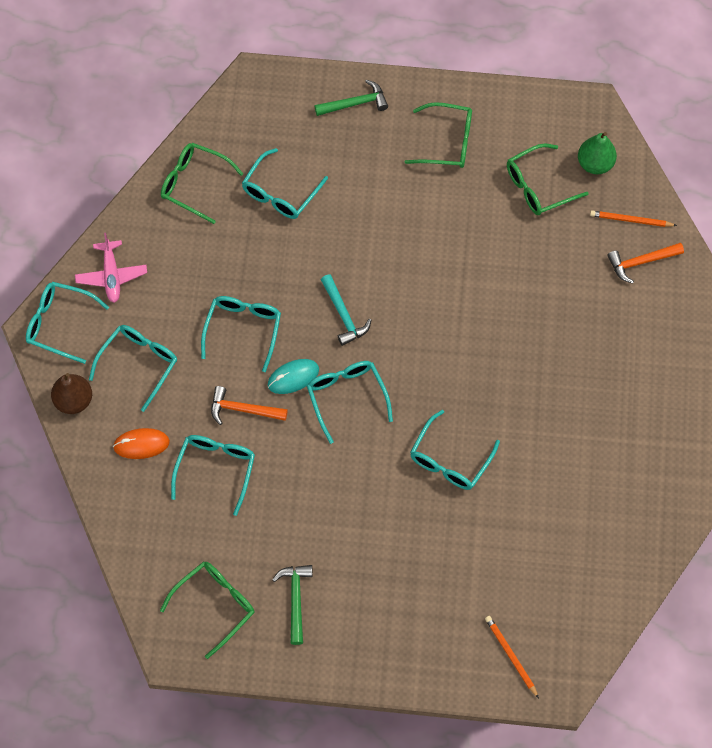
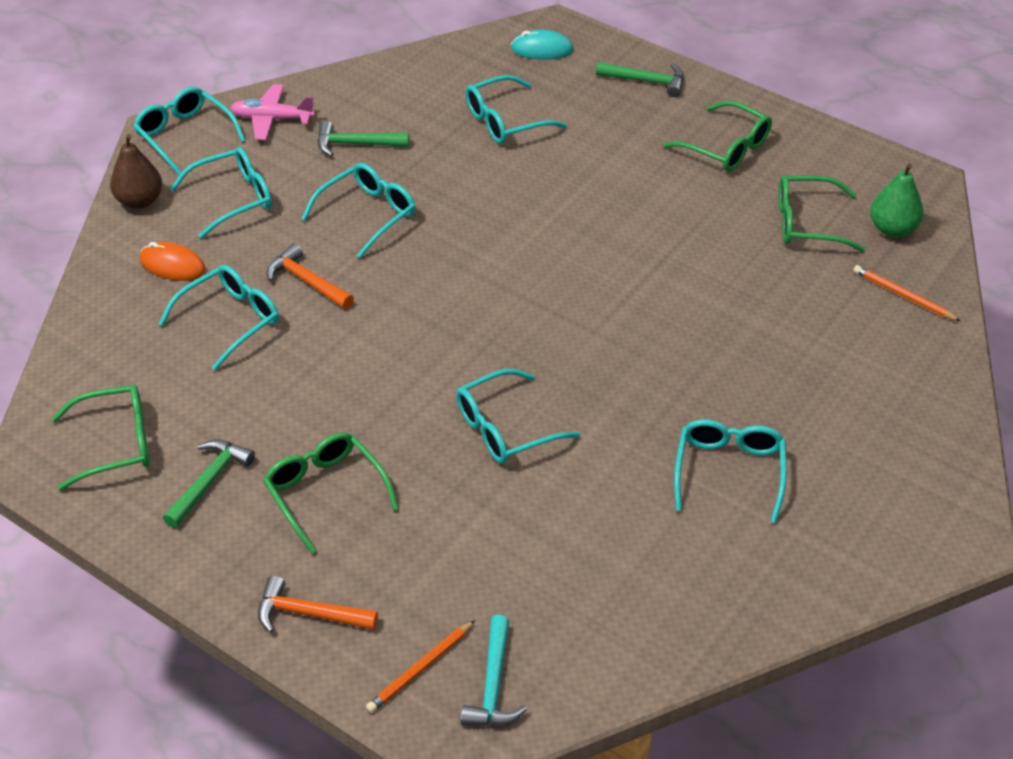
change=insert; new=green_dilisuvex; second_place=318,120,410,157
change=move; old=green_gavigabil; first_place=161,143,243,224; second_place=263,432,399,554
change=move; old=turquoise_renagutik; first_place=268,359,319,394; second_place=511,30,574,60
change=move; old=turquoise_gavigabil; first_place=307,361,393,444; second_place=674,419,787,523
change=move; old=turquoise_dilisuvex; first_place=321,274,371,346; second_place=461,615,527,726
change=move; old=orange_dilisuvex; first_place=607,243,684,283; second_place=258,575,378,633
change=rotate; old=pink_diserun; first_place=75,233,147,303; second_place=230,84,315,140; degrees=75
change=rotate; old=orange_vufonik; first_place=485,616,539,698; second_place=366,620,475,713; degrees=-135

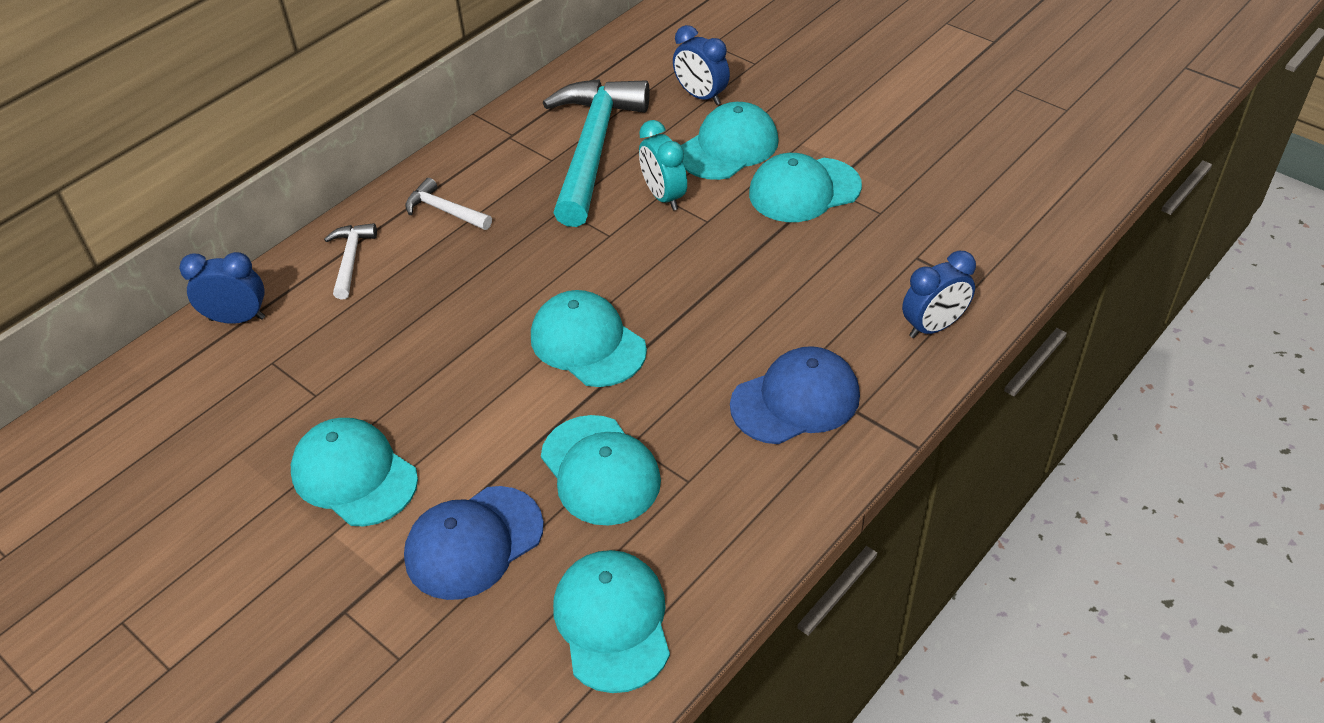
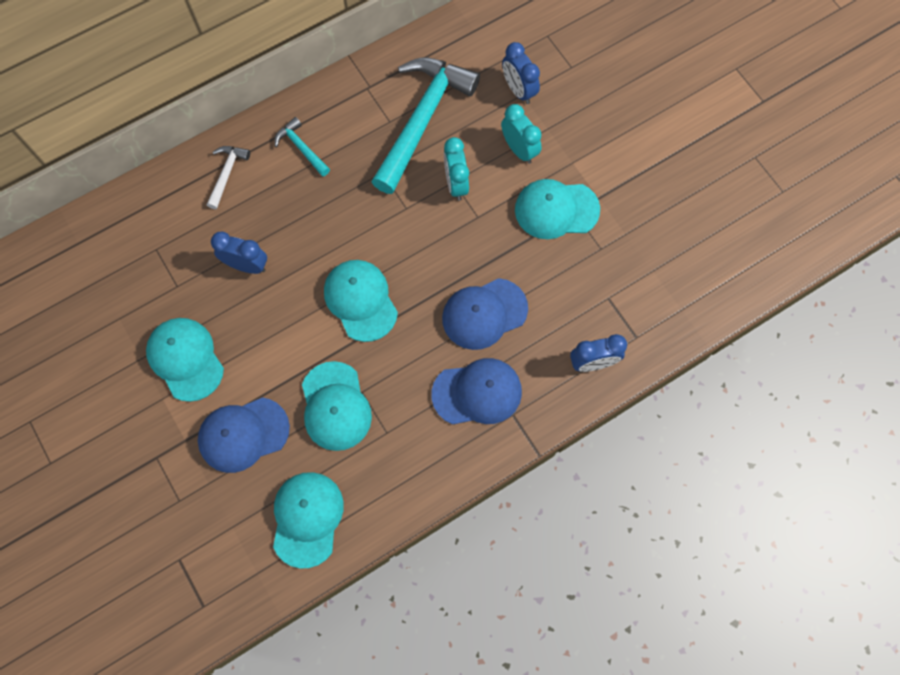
change=insert; new=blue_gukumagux; second_place=442,278,528,350
change=move; old=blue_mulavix; first_place=179,252,265,324; second_place=211,231,267,274
change=replace; old=turquoise_gukumagux; new=turquoise_mulavix; first_place=681,102,779,180; second_place=501,104,542,164
change=recolor; old=white_dilisuvex; new=turquoise_dilisuvex; first_place=405,178,492,230; second_place=274,117,330,176

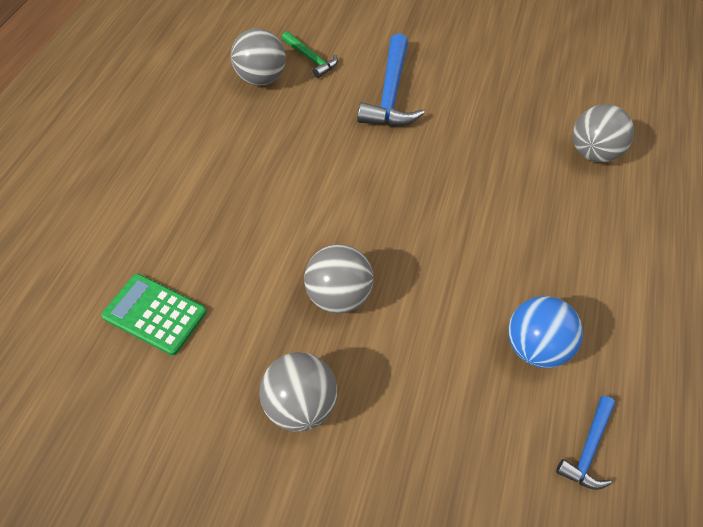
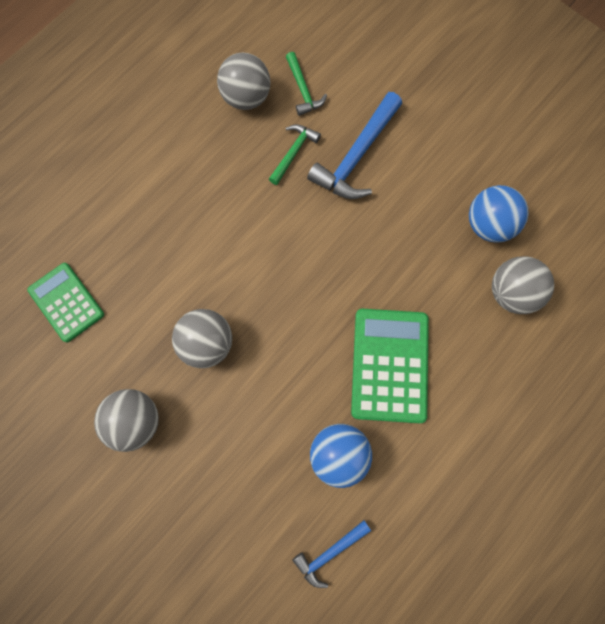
change=insert; new=green_dilisuvex; second_place=269,124,321,185
change=insert; new=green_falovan; second_place=351,309,429,423
change=insert; new=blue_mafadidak; second_place=469,185,529,243

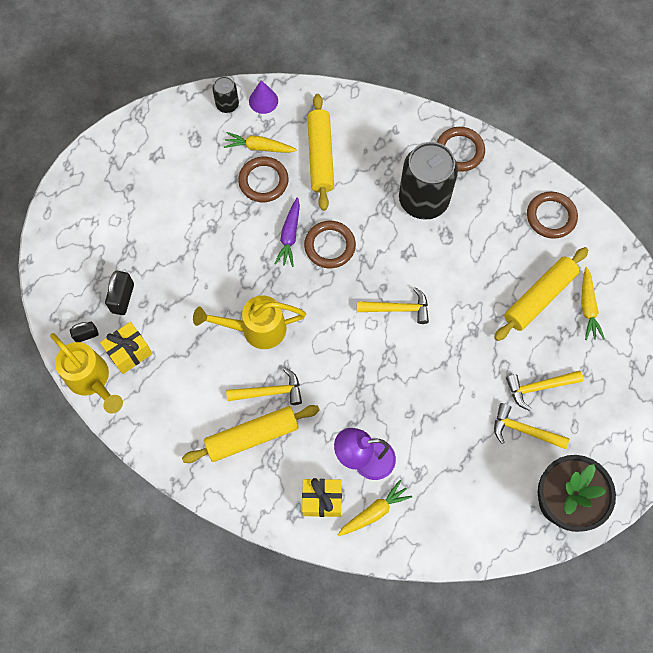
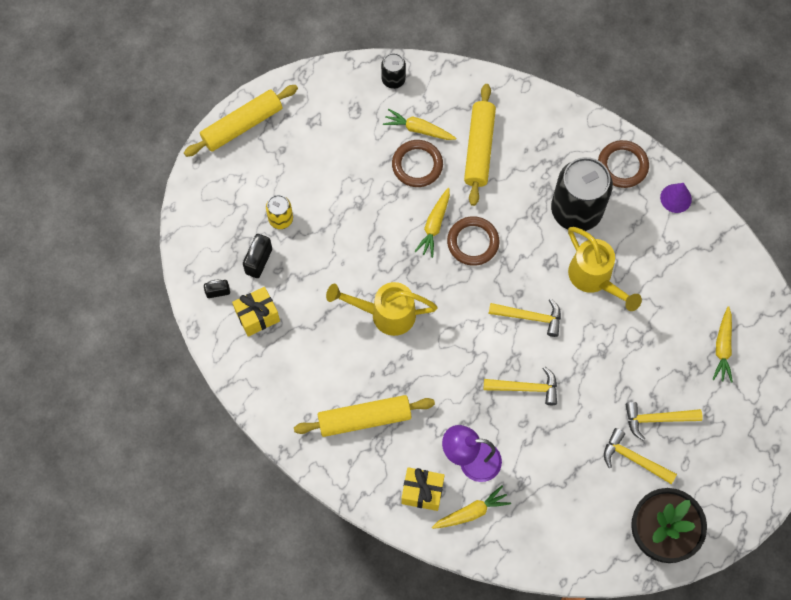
change=delete; old=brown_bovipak; first_place=527,191,578,239
change=insert; new=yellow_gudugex; second_place=266,195,293,229
change=move; old=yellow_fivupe; first_place=50,333,123,414; second_place=568,227,642,311
change=move; old=yellow_dilisuvex; first_place=226,368,302,405; second_place=484,366,557,405
change=move; old=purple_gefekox; first_place=249,80,278,114; second_place=660,183,692,213
change=move; old=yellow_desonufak; first_place=494,247,588,341; second_place=184,85,298,157
change=recolor; old=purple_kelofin; new=yellow_kelofin; first_place=275,197,300,267; second_place=414,188,450,258

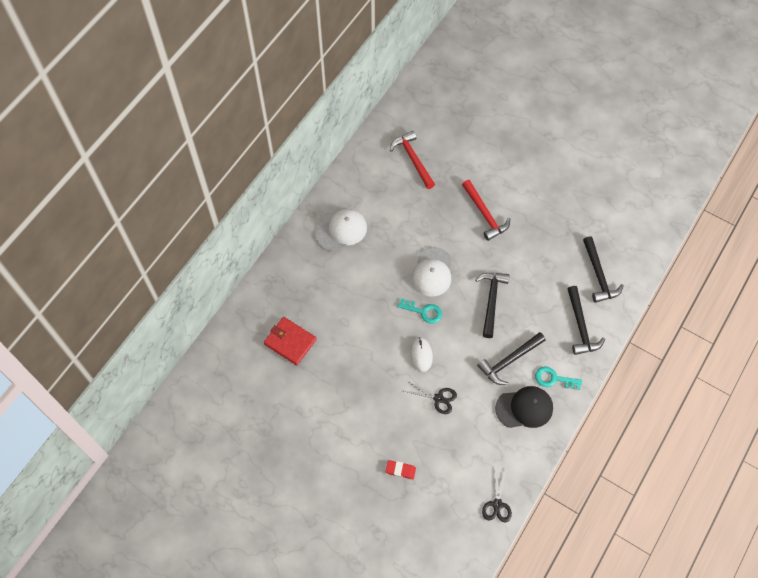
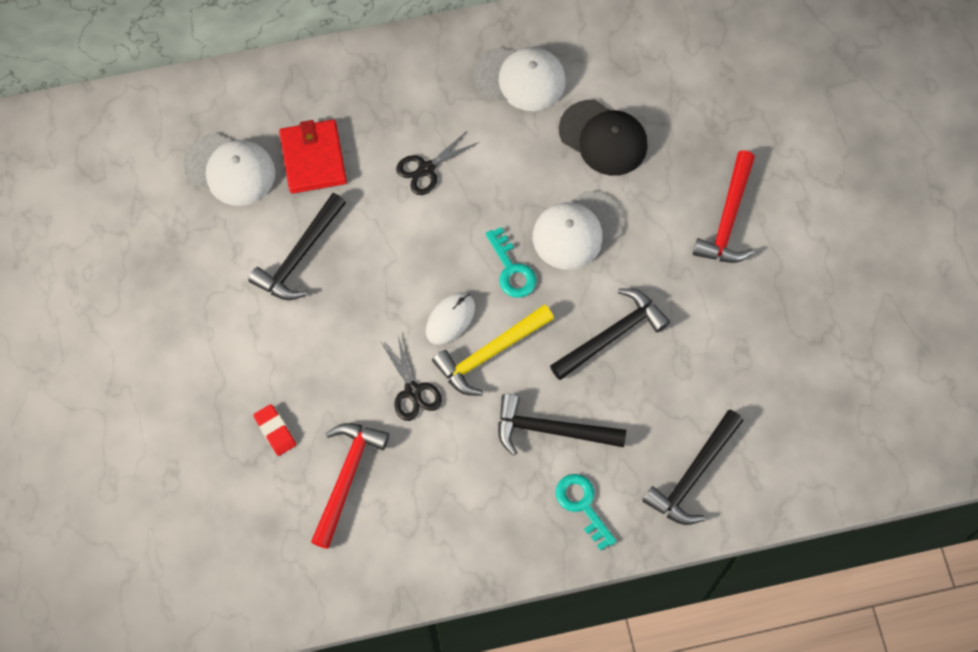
change=insert; new=white_gukumagux; second_place=183,133,275,206
change=insert; new=yellow_dilisuvex; second_place=432,304,554,396
change=move; old=red_dilisuvex; first_place=390,131,435,189; second_place=311,423,389,549
change=move; old=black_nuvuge; first_place=482,470,512,523; second_place=396,130,479,195
change=move; old=black_gukumagux; first_place=495,386,553,428; second_place=559,100,648,176
change=move; old=black_dilisuvex; first_place=583,236,624,303; second_place=248,193,346,300

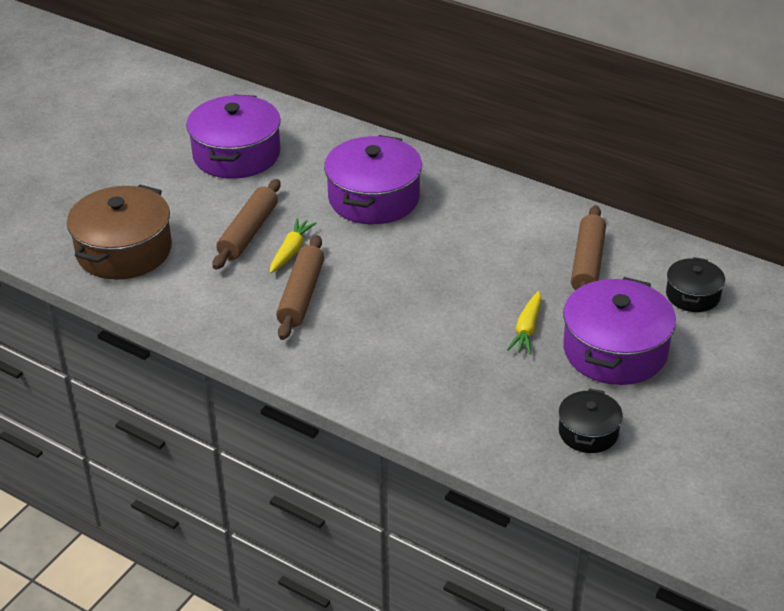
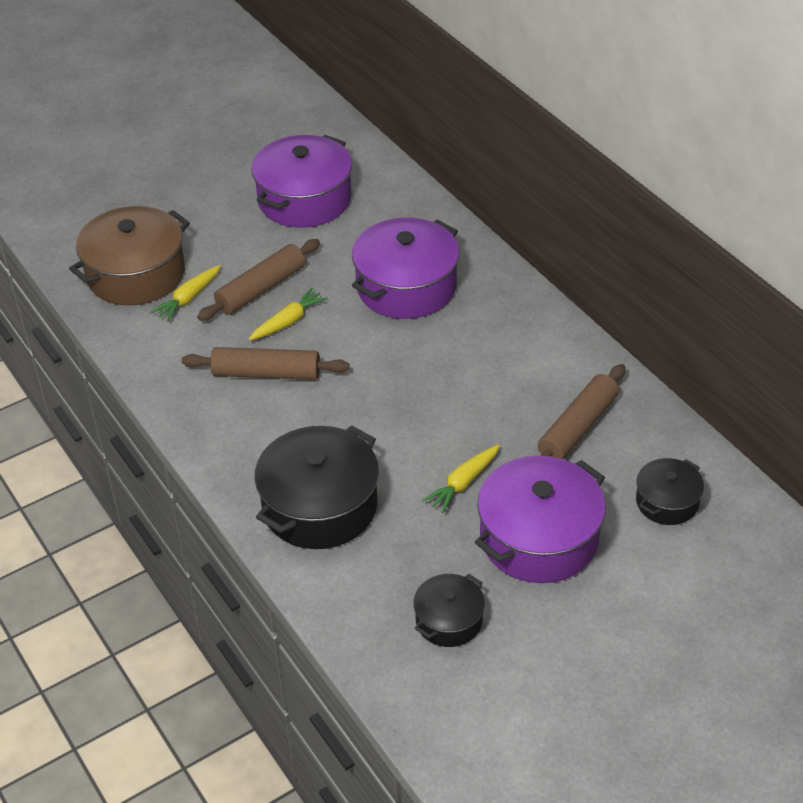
change=insert; new=yellow_kelofin; second_place=150,265,221,322
change=insert; new=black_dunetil; second_place=255,425,379,549
change=rotate; old=brown_desonufak; first_place=276,235,324,340; second_place=181,347,350,380; degrees=60

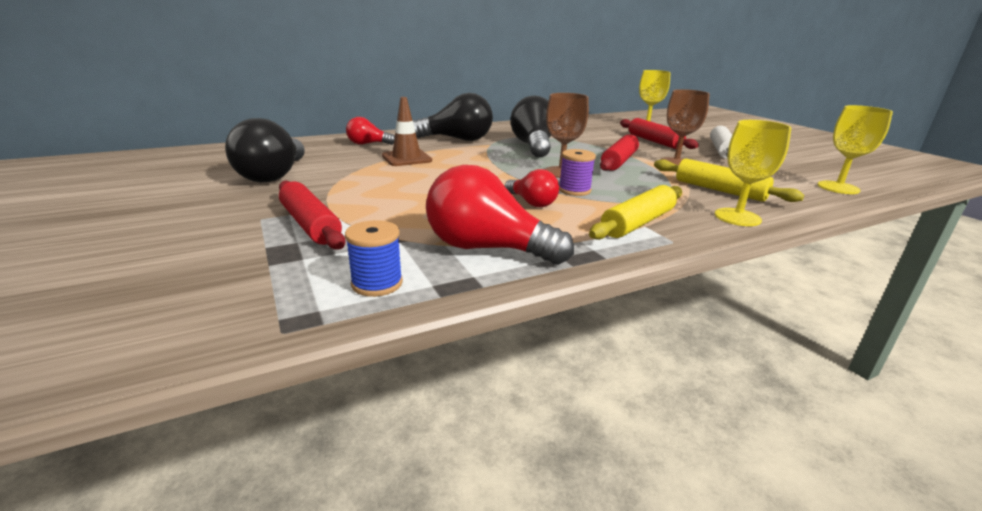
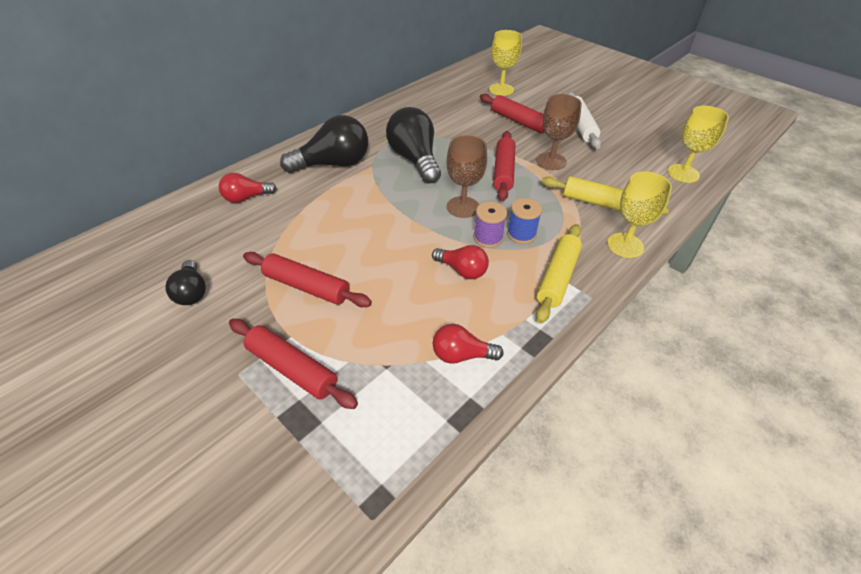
change=delete; old=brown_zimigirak; first_place=382,97,432,166
change=insert; new=red_desonufak; second_place=243,252,372,307
change=move; old=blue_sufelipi; first_place=345,220,403,297; second_place=507,198,542,244
change=resize; old=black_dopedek; first_place=225,118,305,183; second_place=165,260,206,305; factor=0.56
change=resize; old=red_dopedek; first_place=426,165,574,265; second_place=433,324,503,364; factor=0.56

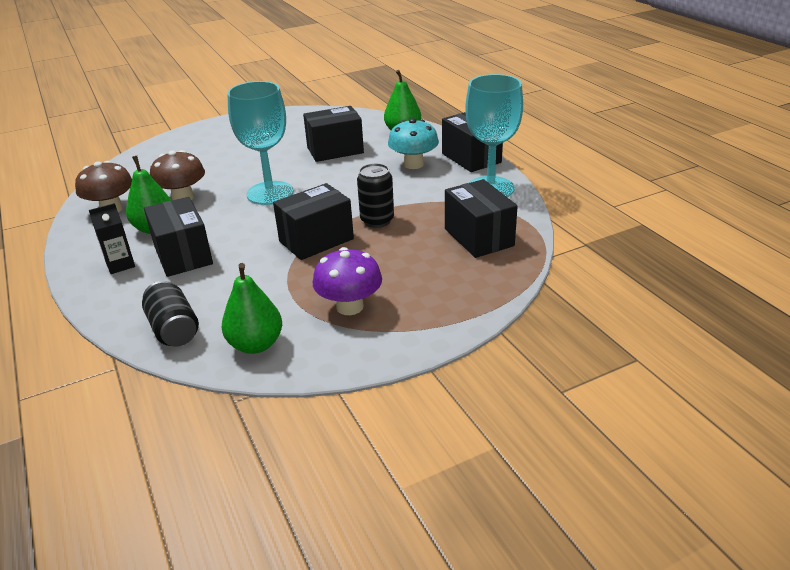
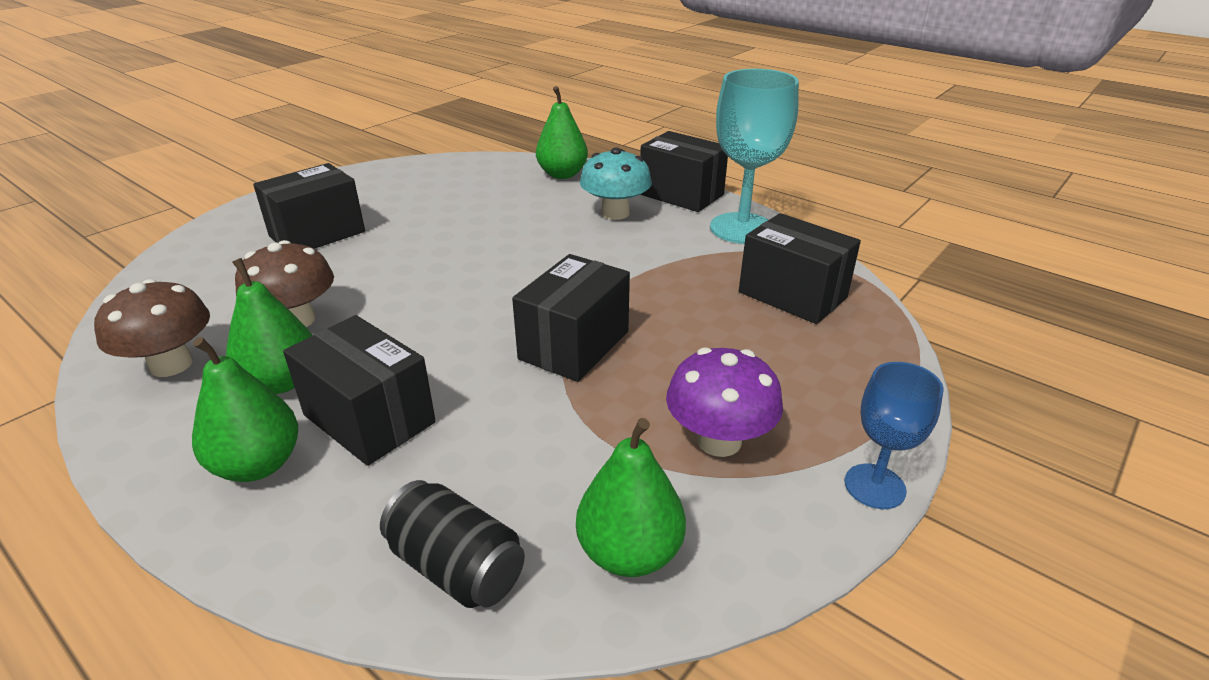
change=delete; old=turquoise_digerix; first_place=227,81,293,205
change=delete; old=black_gudugex; first_place=357,163,394,228
change=insert; new=blue_digerix; second_place=845,362,944,509
change=move; old=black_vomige; first_place=303,106,364,162; second_place=253,163,365,249
change=replace; old=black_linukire; new=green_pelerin; first_place=89,203,135,274; second_place=192,337,298,482

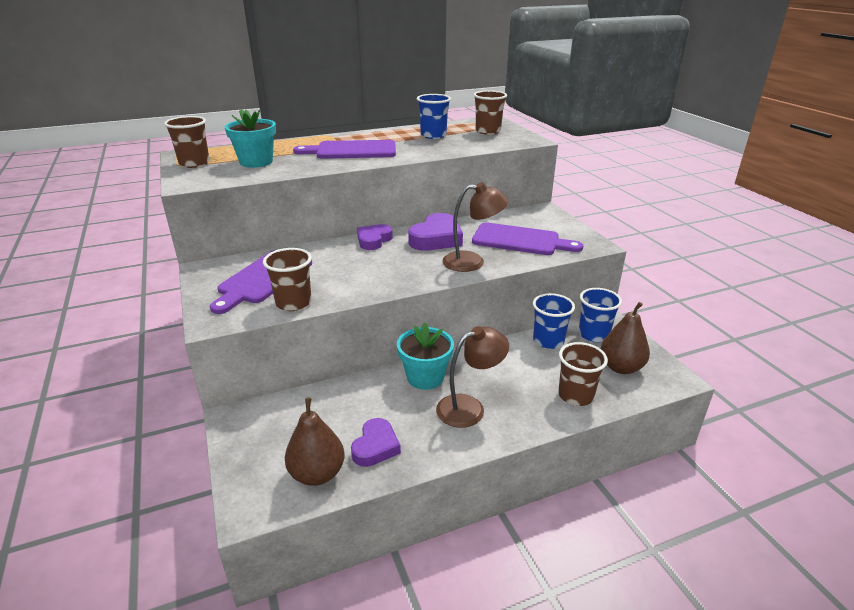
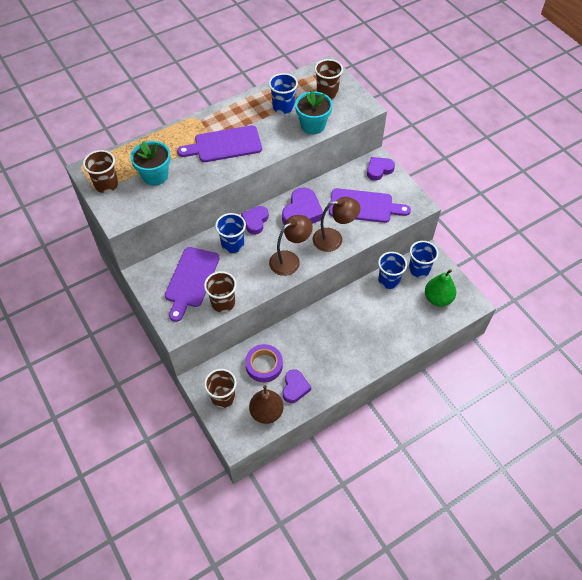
change=insert; new=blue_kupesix; second_place=215,213,246,253
change=insert; new=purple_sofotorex; second_place=245,344,283,382
change=insert; new=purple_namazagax; second_place=367,157,395,181
change=move; old=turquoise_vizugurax; first_place=397,322,454,390; second_place=295,90,333,134
change=move; old=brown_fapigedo; first_place=436,326,509,428; second_place=269,215,313,276
change=move; old=brown_kupesix; first_place=558,342,608,406; second_place=204,369,237,408
change=recolor; old=brown_pelerin; new=green_pelerin; first_place=601,302,650,374; second_place=425,269,456,307

